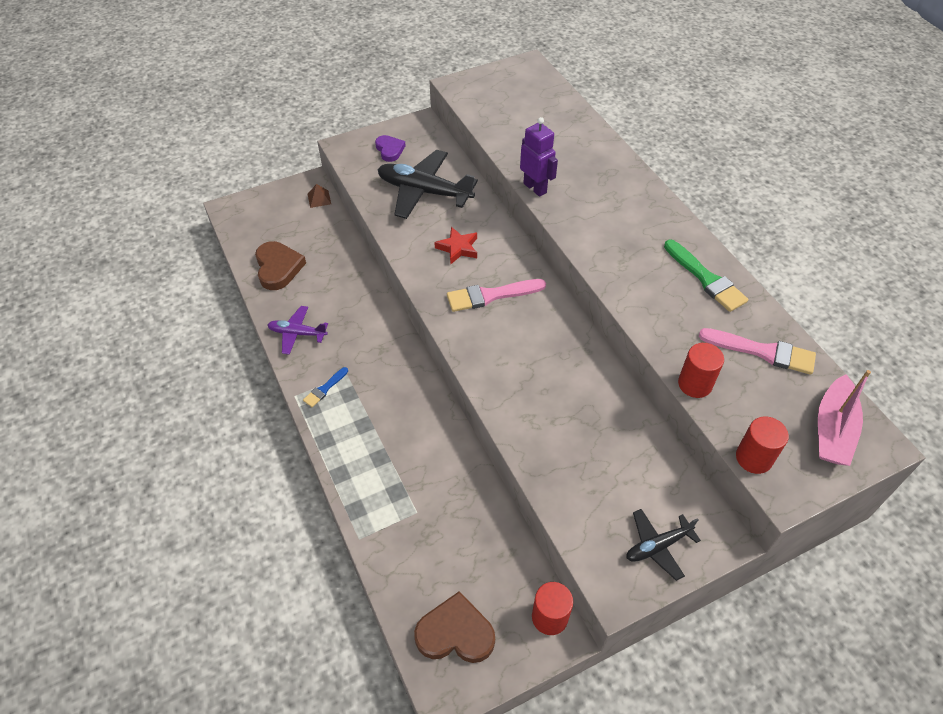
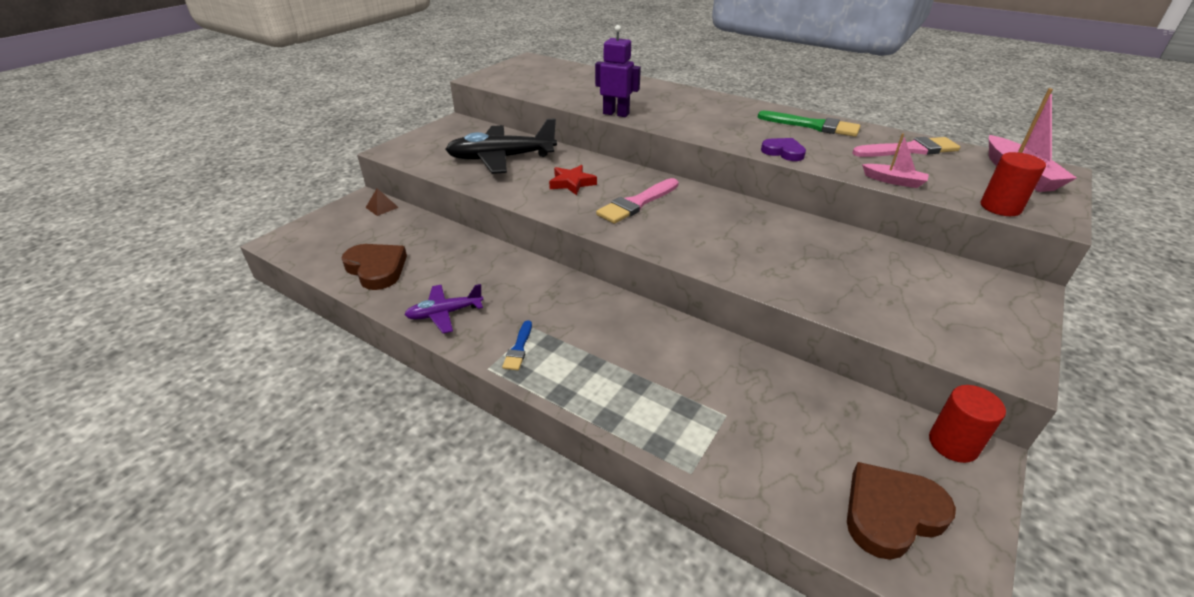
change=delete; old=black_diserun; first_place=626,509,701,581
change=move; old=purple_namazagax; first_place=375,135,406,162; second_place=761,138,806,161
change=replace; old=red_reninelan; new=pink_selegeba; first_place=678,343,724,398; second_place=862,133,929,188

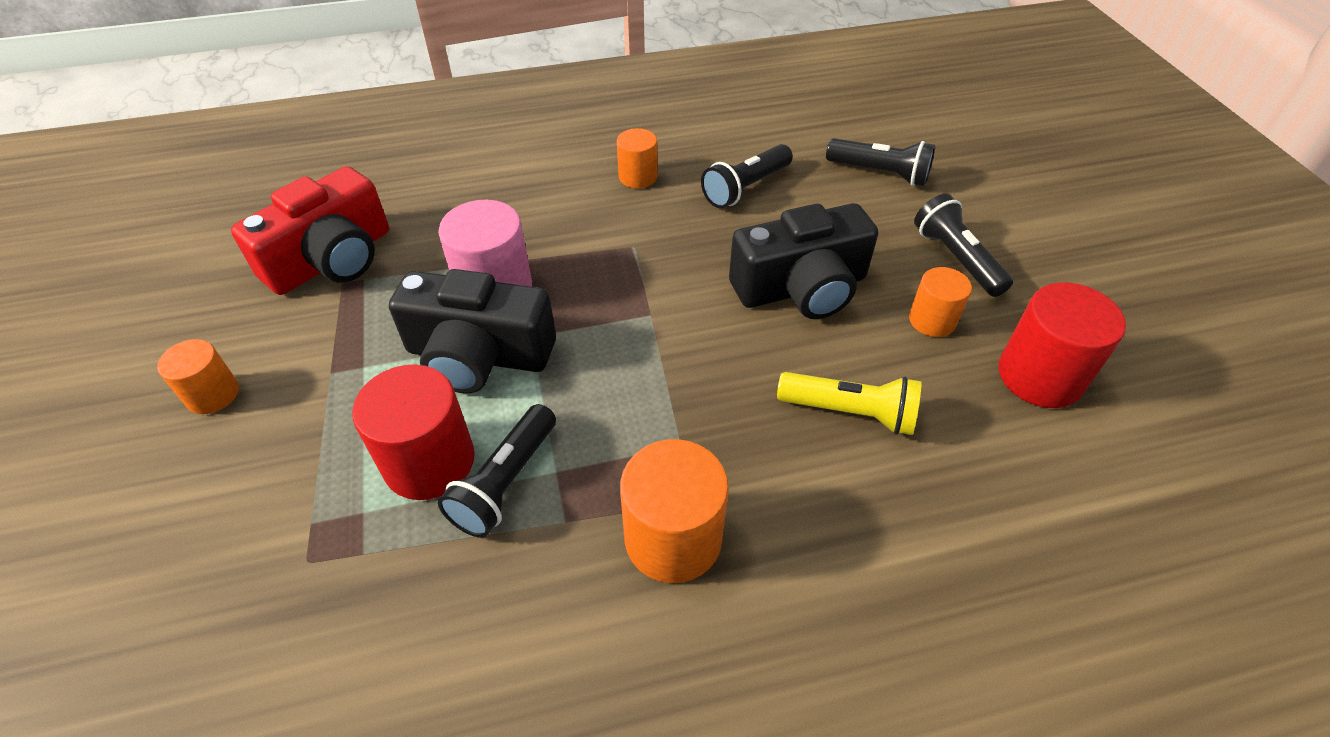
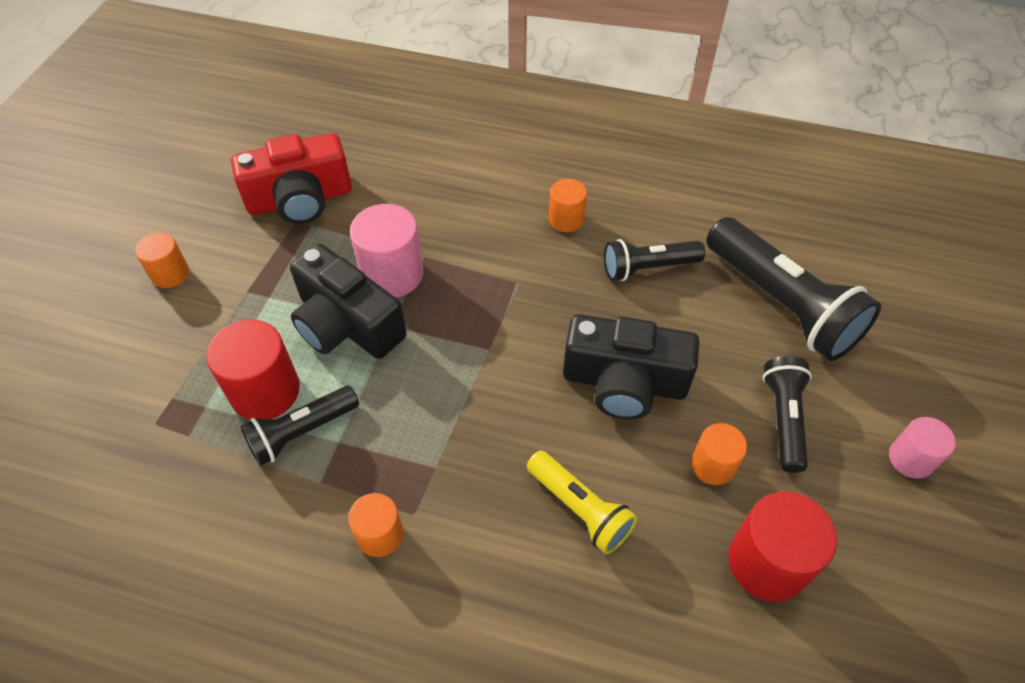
change=insert; new=pink_reninelan; second_place=889,417,956,479
change=resize; old=orange_reninelan; first_place=620,439,729,583; second_place=348,493,403,557; factor=0.6
change=resize; old=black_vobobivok; first_place=826,138,935,186; second_place=706,217,881,361; factor=1.75

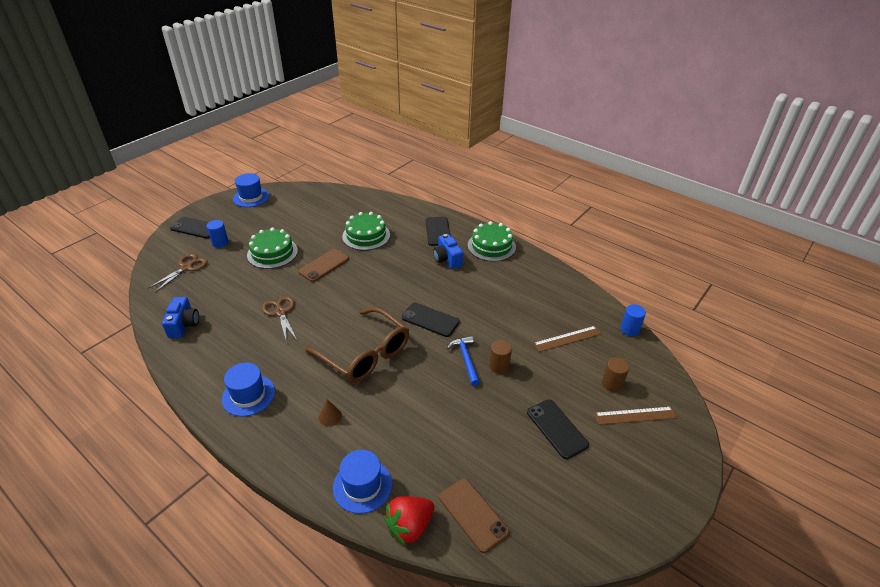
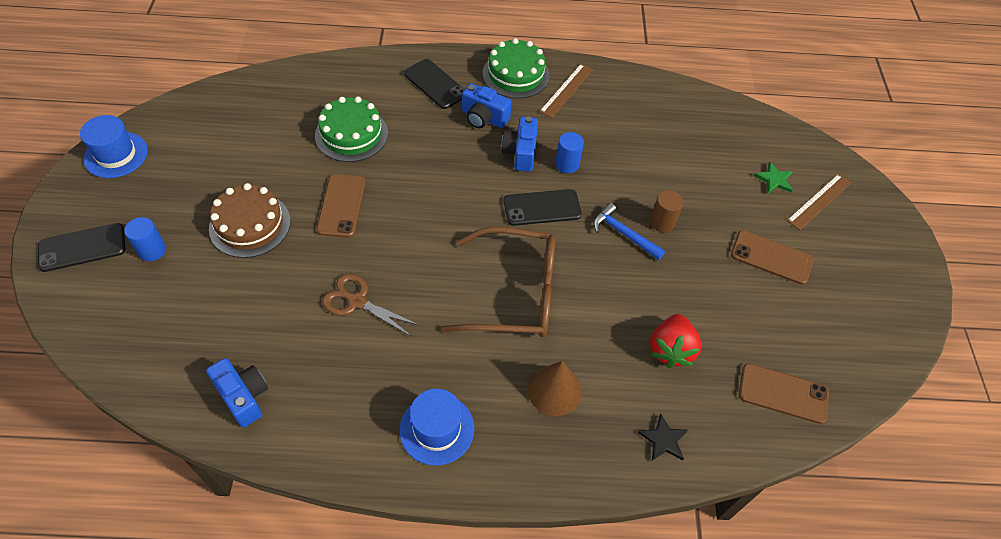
change=delete; old=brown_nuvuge; first_place=148,253,208,292
change=insert; new=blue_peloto; second_place=501,116,538,172
change=move; old=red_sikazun; first_place=384,496,434,546; second_place=650,314,702,368
change=move; old=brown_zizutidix; first_place=533,326,601,352; second_place=539,64,593,118
change=move; old=blue_reninelan; first_place=621,304,646,336; second_place=555,132,584,173
change=replace; old=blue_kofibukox; new=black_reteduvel; first_place=333,450,392,514; second_place=638,413,688,461
change=replace; old=brown_reninelan; new=green_reteduvel; first_place=602,357,629,392; second_place=754,162,793,194
change=recolor; old=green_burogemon; new=brown_burogemon; first_place=247,228,298,269; second_place=209,183,291,258
change=recolor; old=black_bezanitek; new=brown_bezanitek; first_place=527,399,589,459; second_place=731,230,813,285
change=resize; old=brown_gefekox; first_place=319,399,342,426; second_place=527,361,582,416; factor=1.74

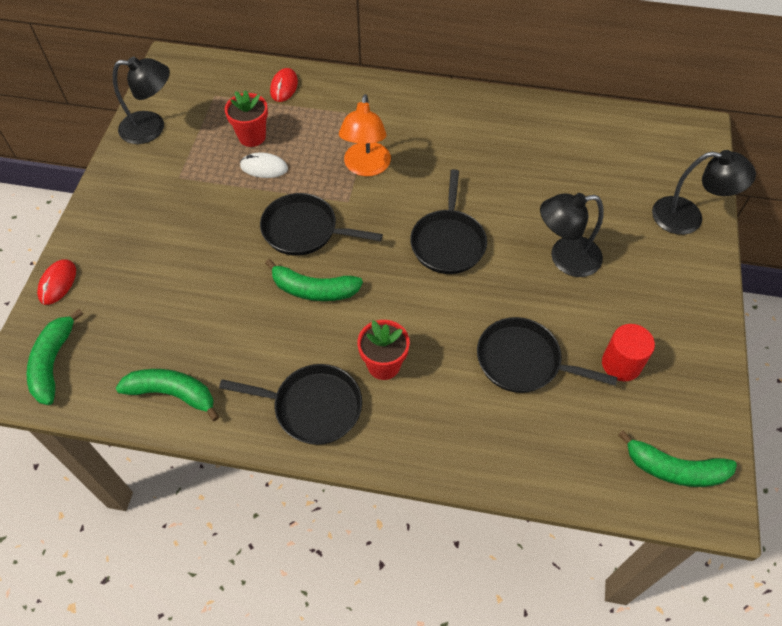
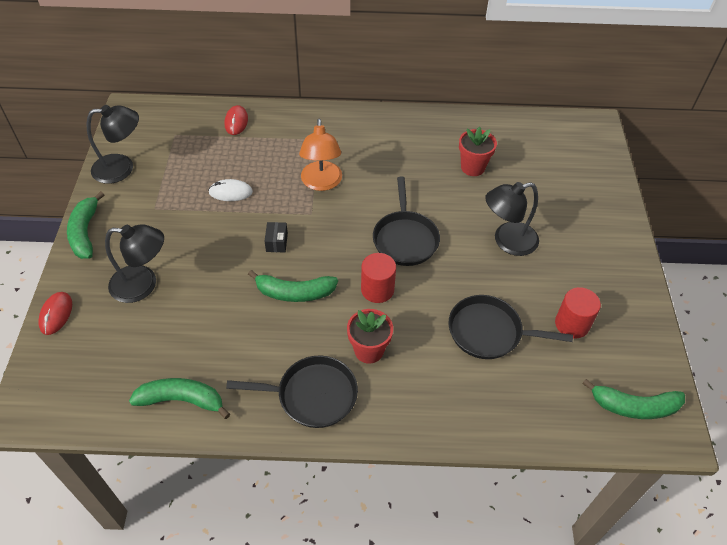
change=insert; new=red_reninelan; second_place=361,253,396,303
change=move; old=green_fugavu; first_place=26,309,83,405; second_place=67,191,104,259
change=move; old=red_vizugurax; first_place=225,90,268,147; second_place=459,127,497,176
change=move; old=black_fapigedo; first_place=652,150,756,235; second_place=105,224,164,303
change=replace; old=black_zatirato; new=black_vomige; first_place=260,193,383,256; second_place=264,222,288,252

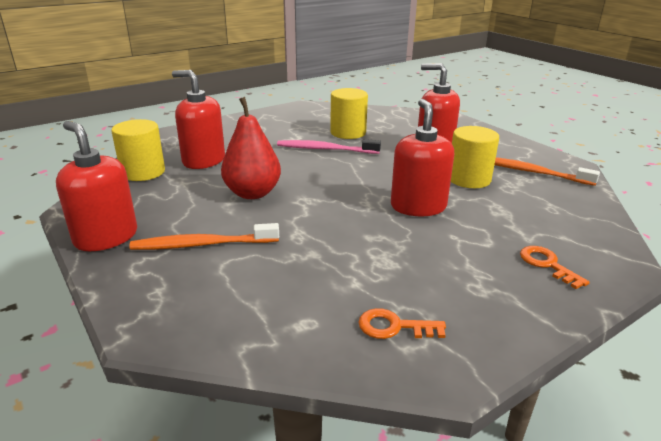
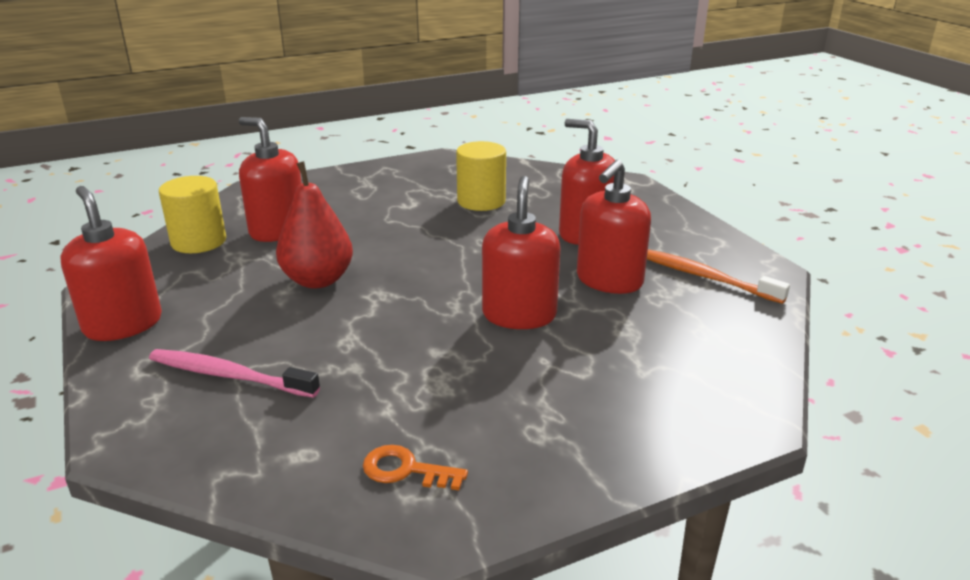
change=delete; old=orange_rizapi; first_place=129,223,279,250
change=delete; old=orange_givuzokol; first_place=520,246,590,289
change=move; old=pink_rizapi; first_place=277,139,381,154; second_place=149,349,320,398
change=replace; old=yellow_reninelan; new=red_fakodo; first_place=451,126,499,188; second_place=577,159,651,294

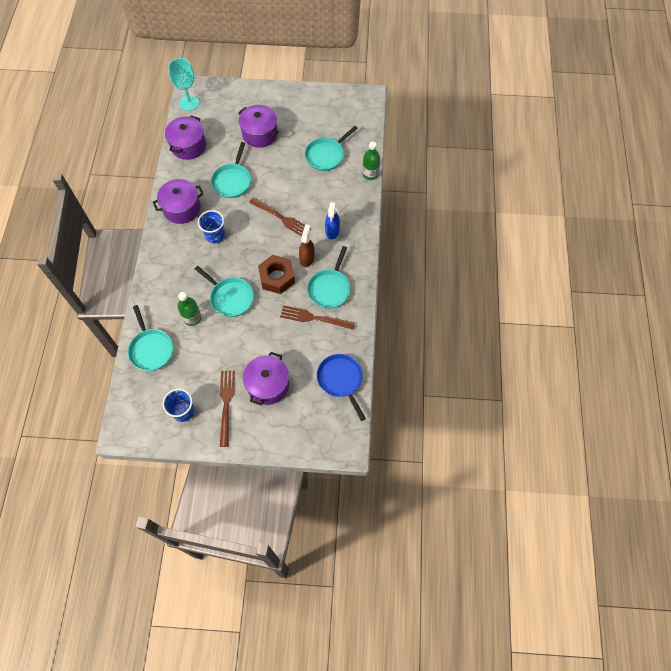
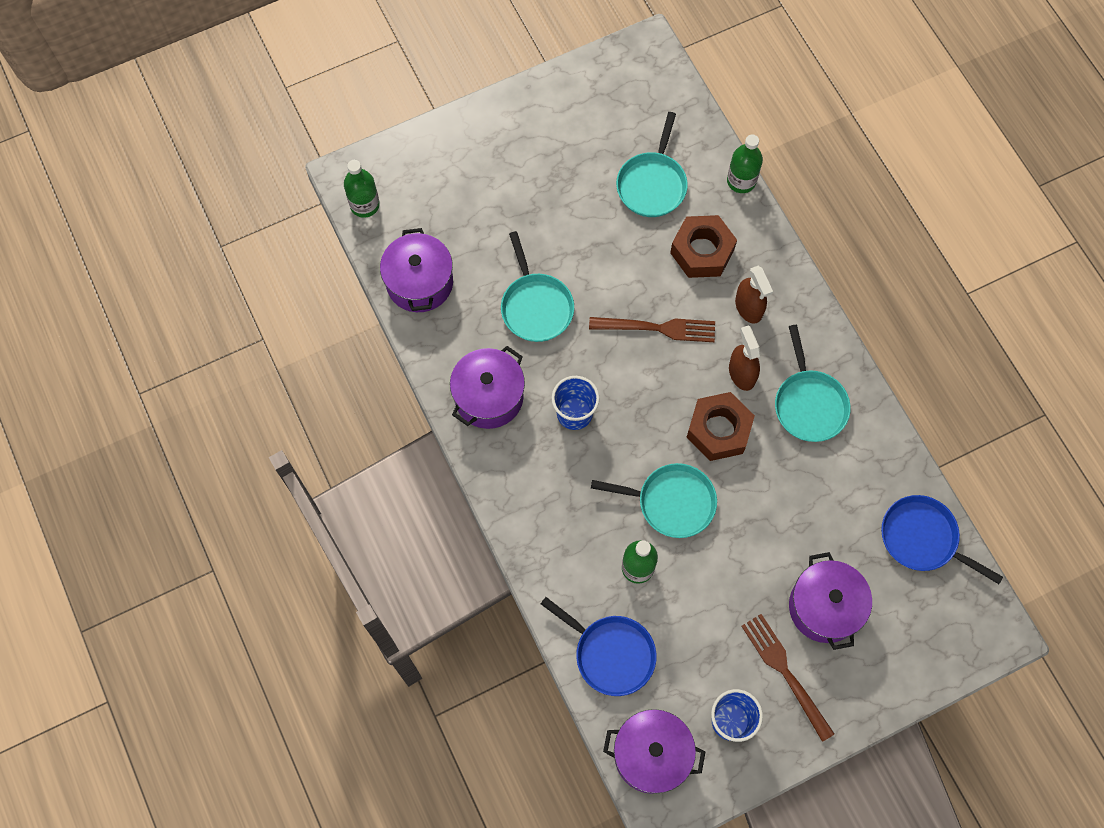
change=delete; old=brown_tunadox; first_place=280,305,355,330
change=insert; new=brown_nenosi; second_place=670,215,737,278
change=move; old=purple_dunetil; first_place=238,105,279,148; second_place=603,709,706,794
change=replace; old=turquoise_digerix; new=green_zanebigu; first_place=168,58,200,111; second_place=344,160,380,218
change=recolor; old=turquoise_zatirato; new=blue_zatirato; first_place=128,305,173,371; second_place=541,597,657,696
change=recolor; old=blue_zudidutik; new=brown_zudidutik; first_place=325,201,340,239; second_place=735,266,773,324

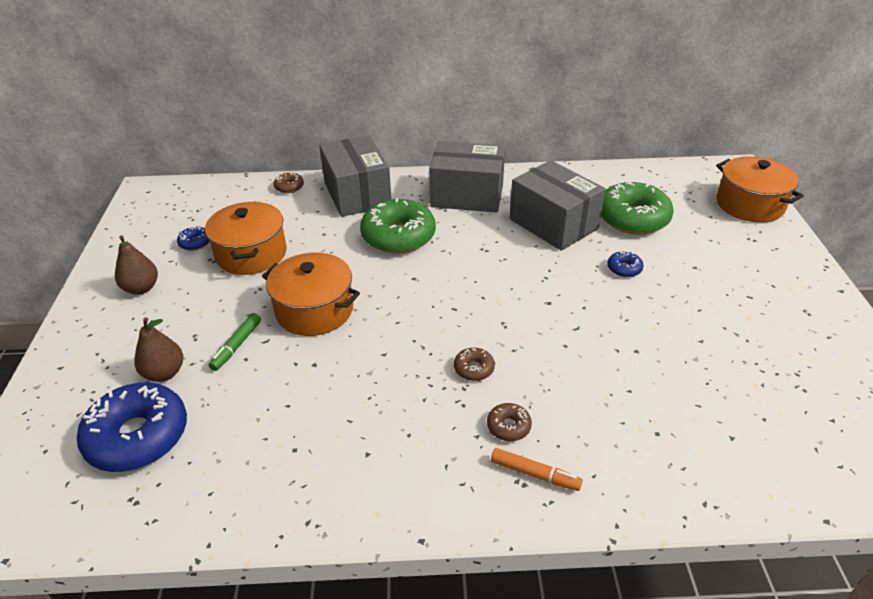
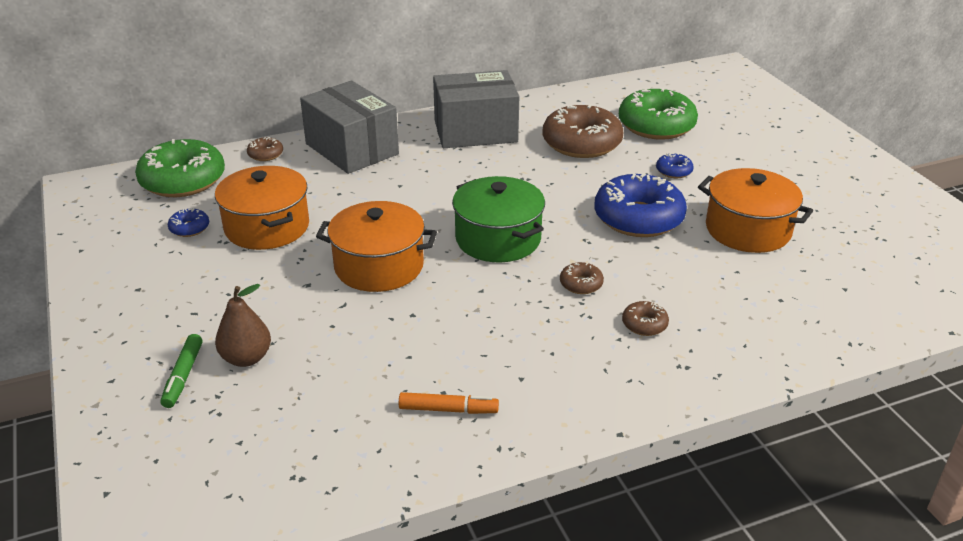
change=delete; old=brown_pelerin; first_place=115,236,158,294
change=insert; new=green_dunetil; second_place=452,176,545,263
change=move; old=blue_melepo; first_place=77,383,187,472; second_place=595,173,687,237
change=move; old=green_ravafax; first_place=208,313,261,371; second_place=161,334,203,408
change=move; old=green_melepo; first_place=360,198,436,254; second_place=135,139,225,197
change=move; old=orange_ravafax; first_place=491,448,583,491; second_place=399,392,499,414
change=move; old=orange_dunetil; first_place=716,156,804,222; second_place=698,168,813,253
change=replace; old=grey_vomige; new=brown_melepo; first_place=510,160,606,251; second_place=542,104,623,158

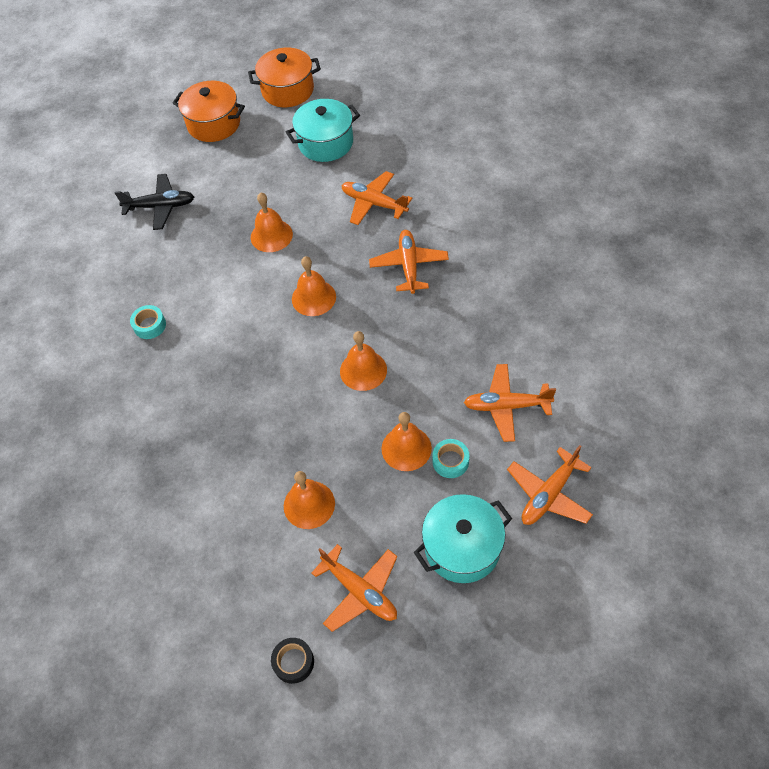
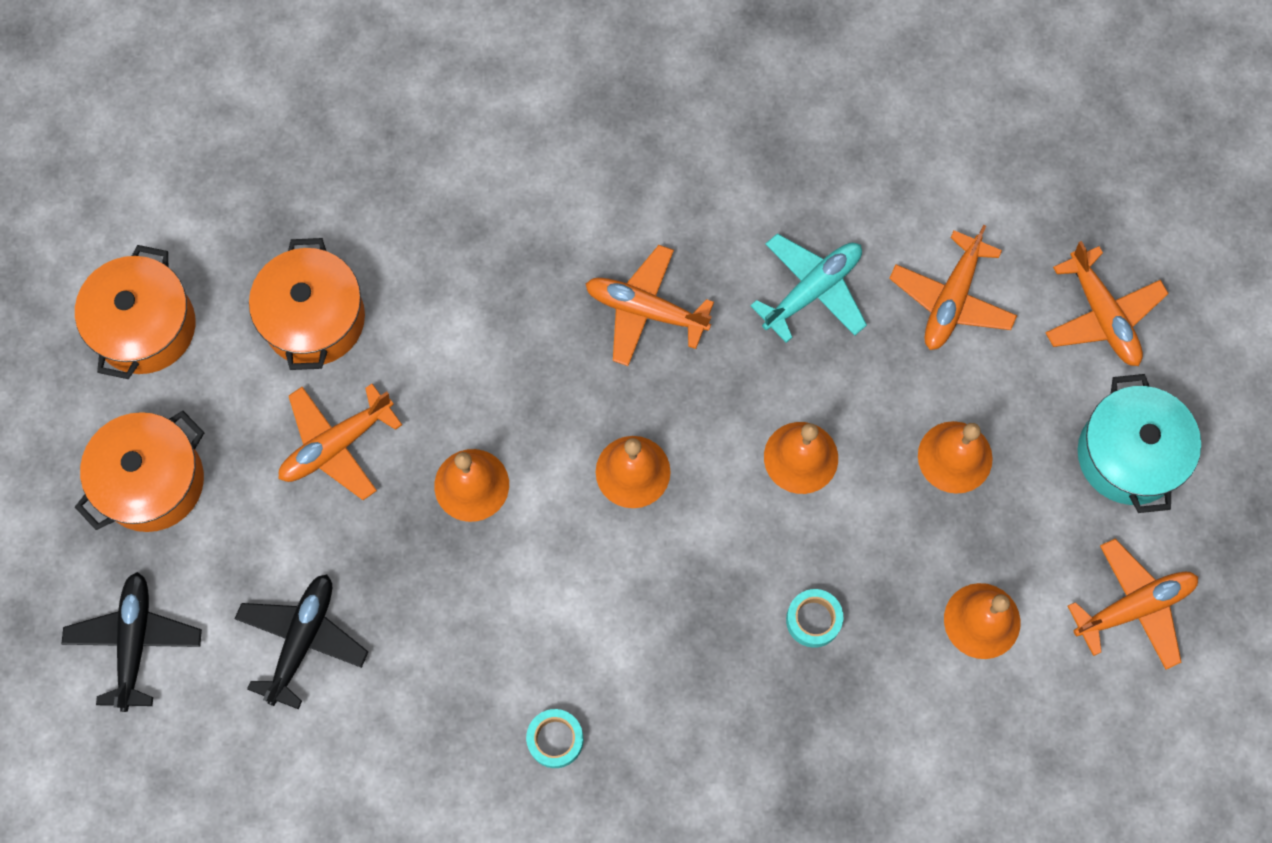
change=delete; old=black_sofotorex; first_place=271,638,314,684
change=insert; new=black_diserun; second_place=62,572,202,712
change=insert; new=turquoise_diserun; second_place=750,233,867,343
change=move; old=orange_diserun; first_place=341,171,412,225; second_place=279,384,402,500
change=move; old=turquoise_sofotorex; first_place=432,439,469,478; second_place=786,589,843,648
change=recolor; old=turquoise_dunetil; new=orange_dunetil; first_place=286,99,360,162; second_place=249,238,365,370

